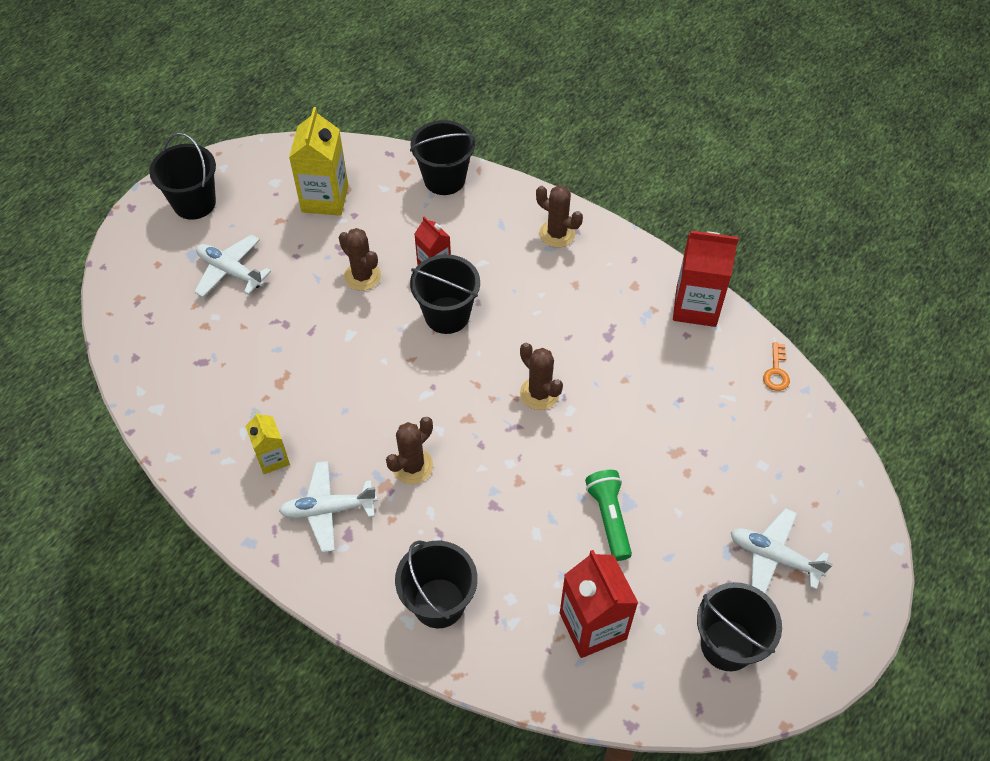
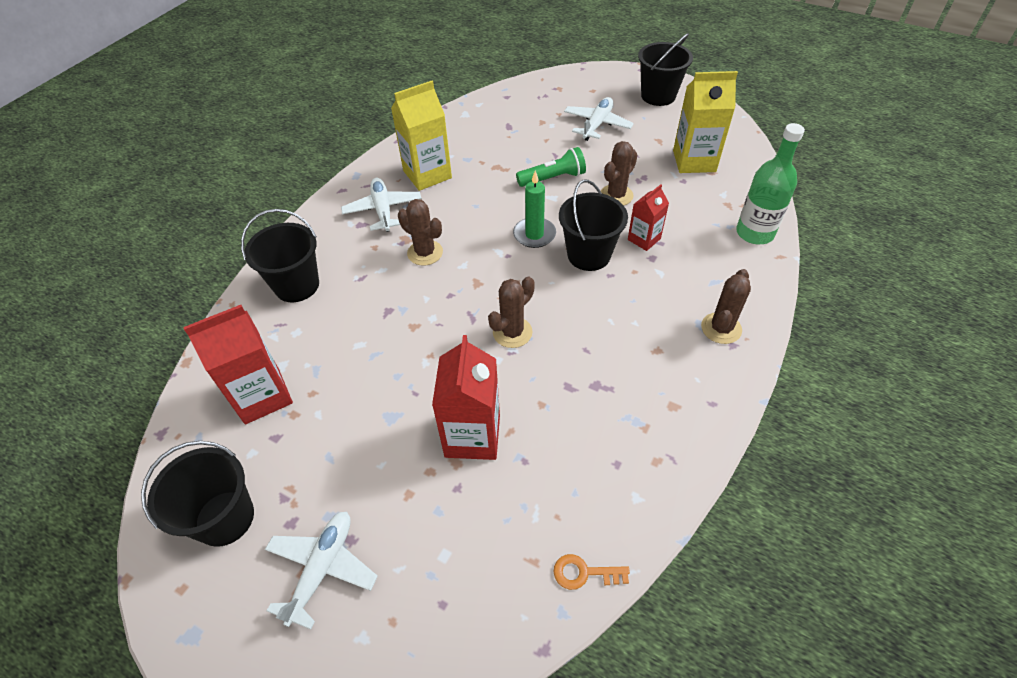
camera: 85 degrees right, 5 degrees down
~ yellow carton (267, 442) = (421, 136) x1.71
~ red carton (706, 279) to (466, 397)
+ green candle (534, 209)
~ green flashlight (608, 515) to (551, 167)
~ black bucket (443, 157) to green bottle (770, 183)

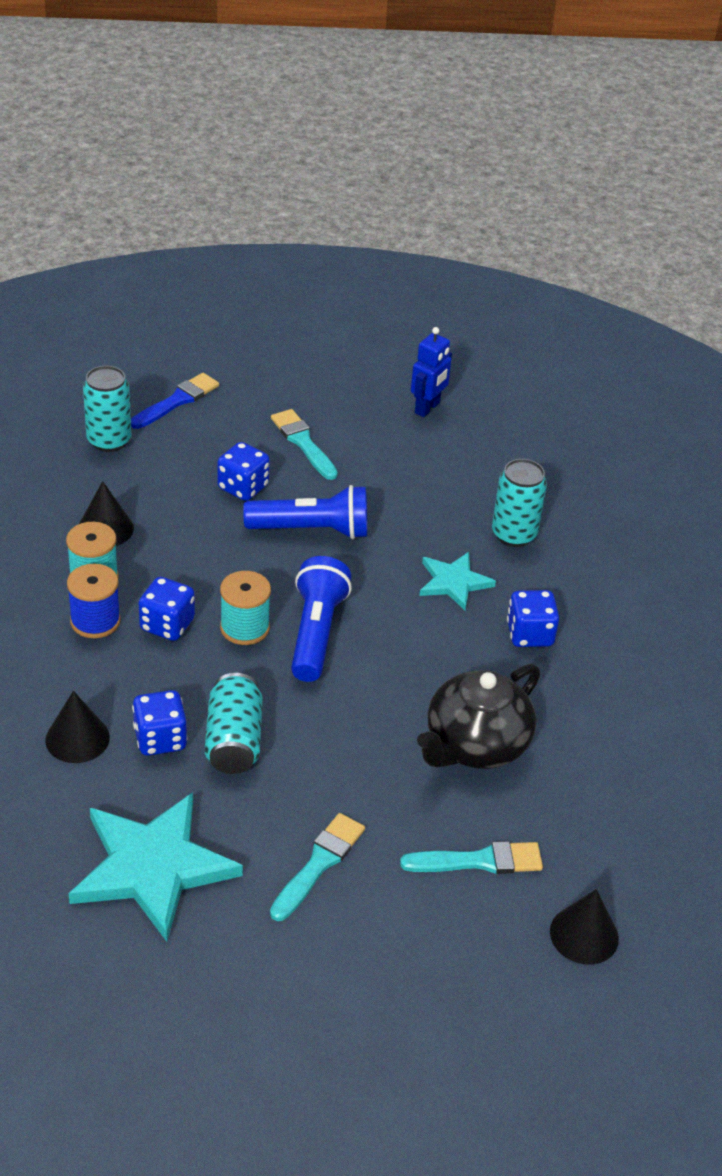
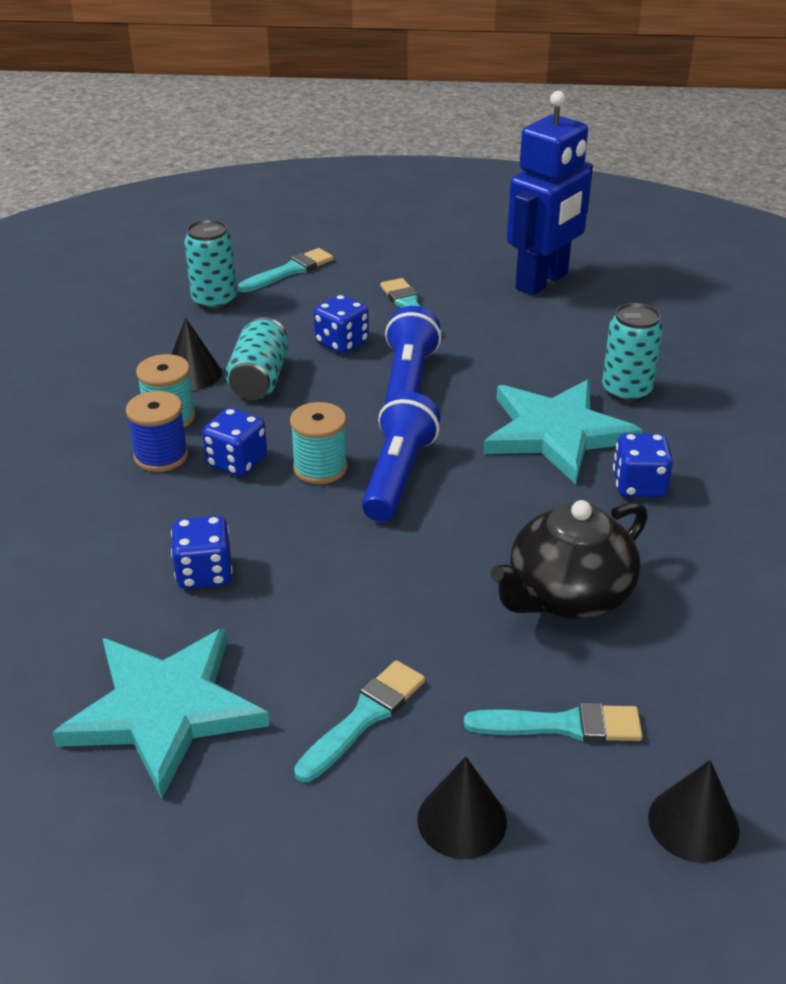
camera: 10 degrees right, 5 degrees down
~ turquoise can (234, 723) to (256, 358)
~ blue brush (175, 401) to turquoise brush (285, 270)
~ blue flashlight (305, 512) = (413, 355) 90 degrees counterclockwise
~ black cone (77, 727) to (462, 808)
~ turquoise star (457, 581) = (563, 432) x1.83
~ blue robot (431, 372) = (550, 193) x1.93

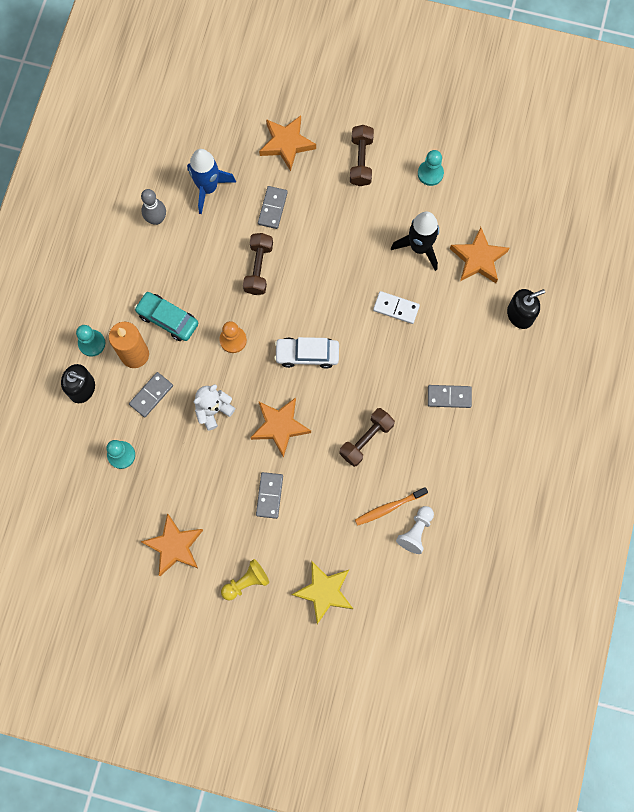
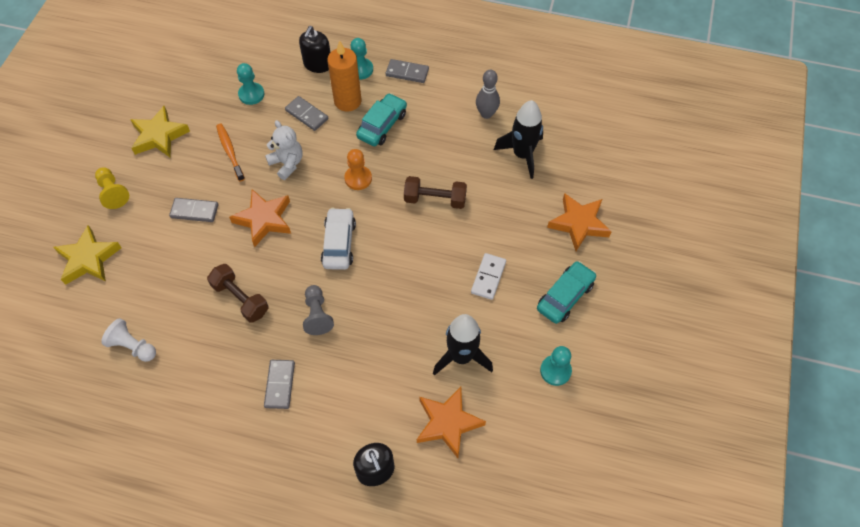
camera: 90 degrees right, 15 degrees down
~ orange star (172, 544) to yellow star (160, 131)
~ orange toothbrush (391, 506) to (230, 153)
+ grey pawn (318, 310)
~ grey domino (273, 207) to (407, 71)
~ white domino (396, 307) to (488, 276)
~ blue rocket (211, 181) to black rocket (518, 139)
~ brown dumbbell (362, 155) to turquoise car (566, 292)

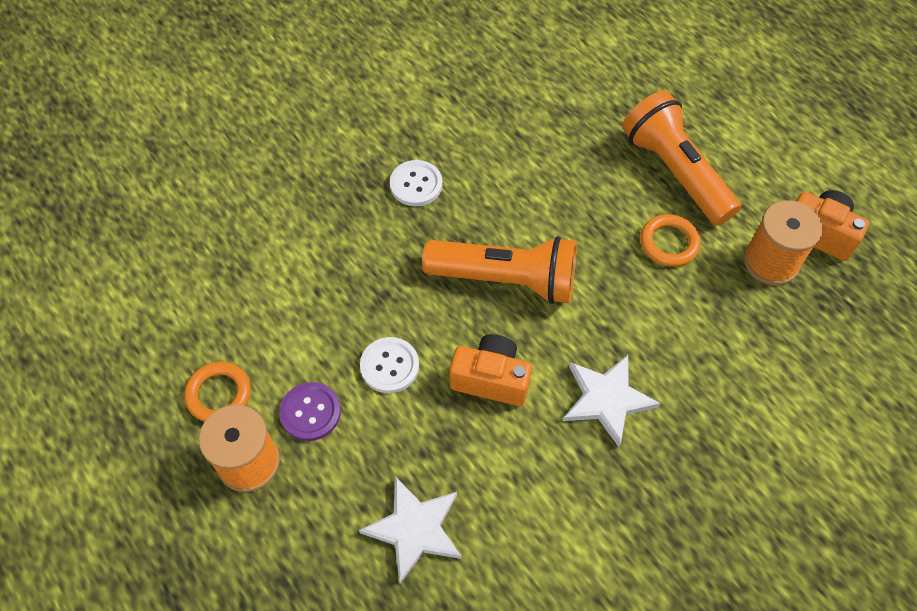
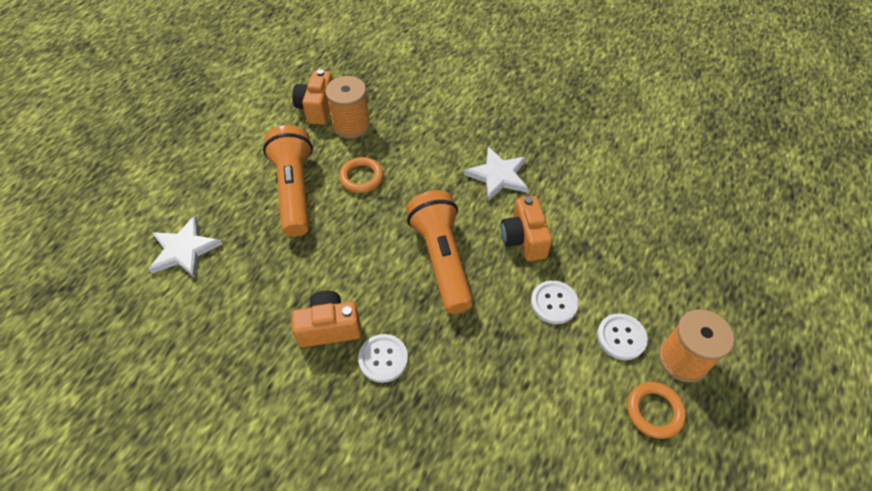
camera: 115 degrees left, 5 degrees down
~ white star (410, 530) to (185, 247)
~ orange flashlight (681, 158) = (288, 181) 135 degrees clockwise
+ orange camera (326, 319)
~ purple button (310, 411) to white button (622, 336)

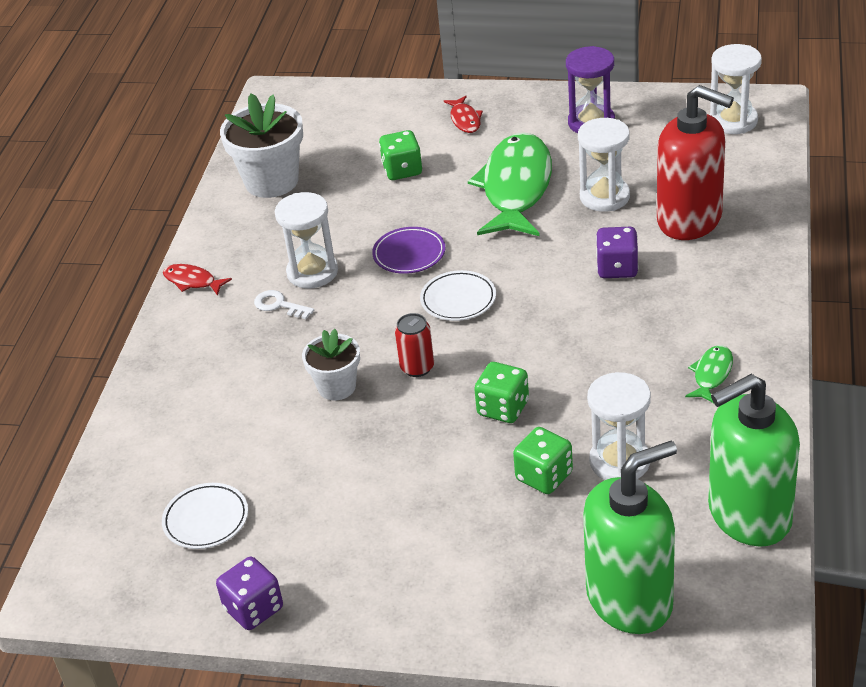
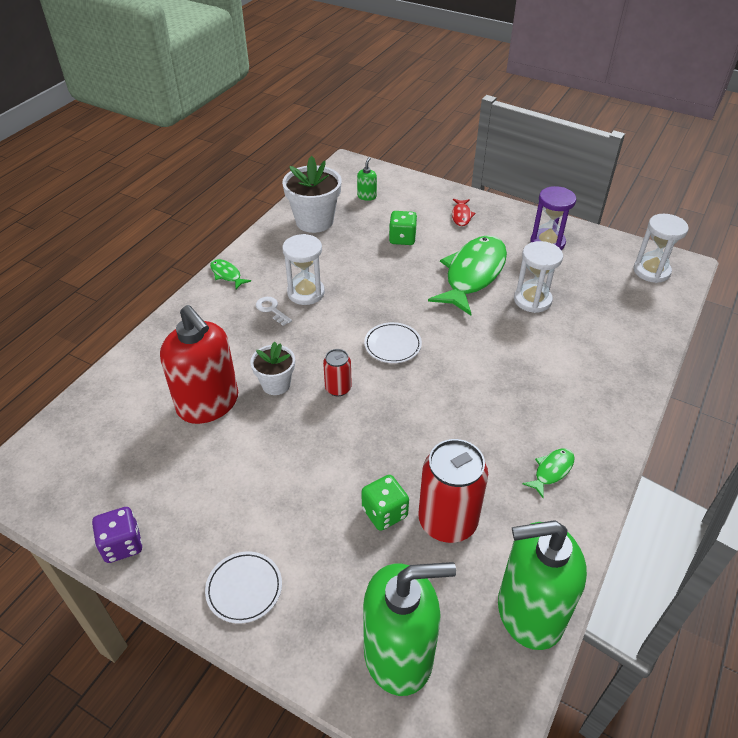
camera: 15 degrees right, 5 degrees up
~ red soap dispenser (695, 162) to (199, 364)
~ white plate (205, 516) to (243, 587)
~ red fish (197, 280) to green fish (230, 274)
+ green soap dispenser (367, 179)
~ white hourglass (619, 426) to red can (453, 491)
- purple plate (408, 250)
- green dice (501, 392)
- purple dice (617, 252)

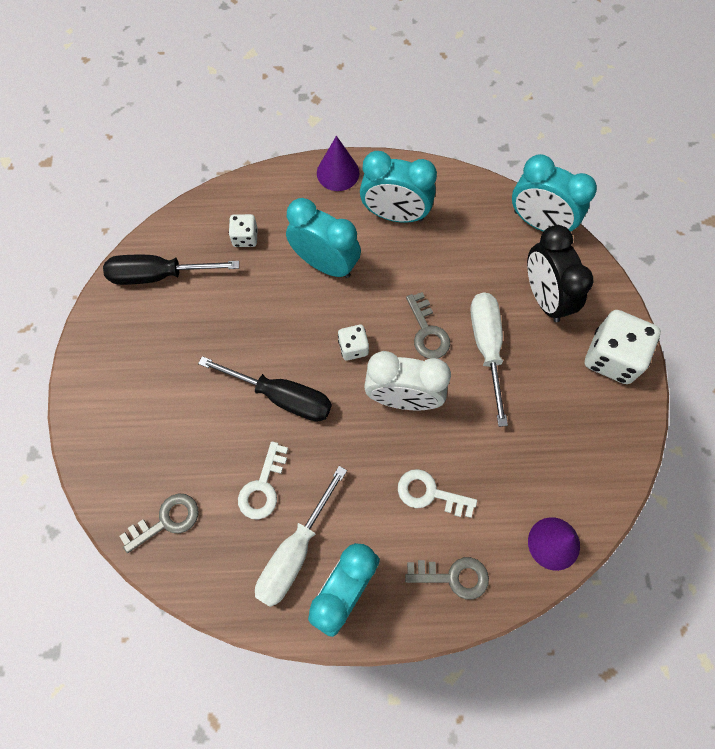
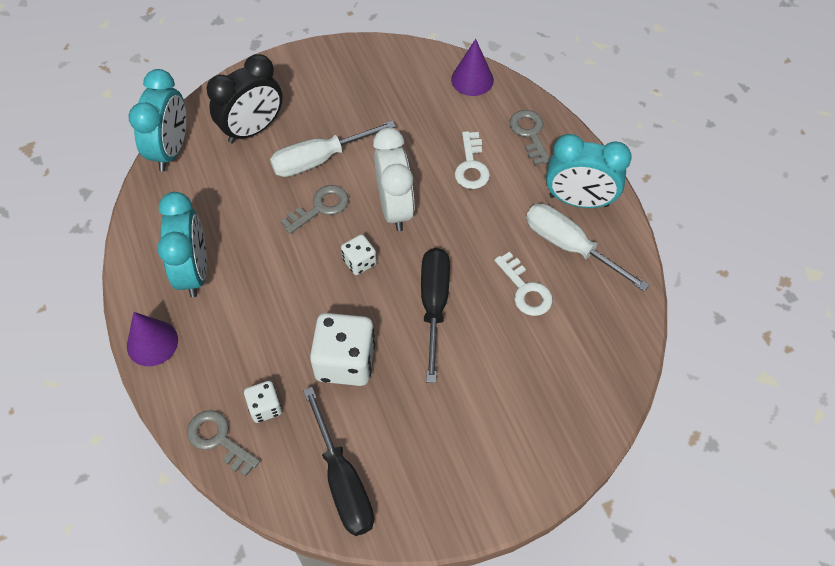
camera: 110 degrees left, 10 degrees down
~ grey key (158, 523) to (223, 443)
~ white dice (623, 347) to (342, 349)
~ white key (263, 480) = (523, 284) 60 degrees clockwise
~ white screwdriver (301, 536) = (588, 248) 150 degrees counterclockwise
- turquoise clock (323, 238)

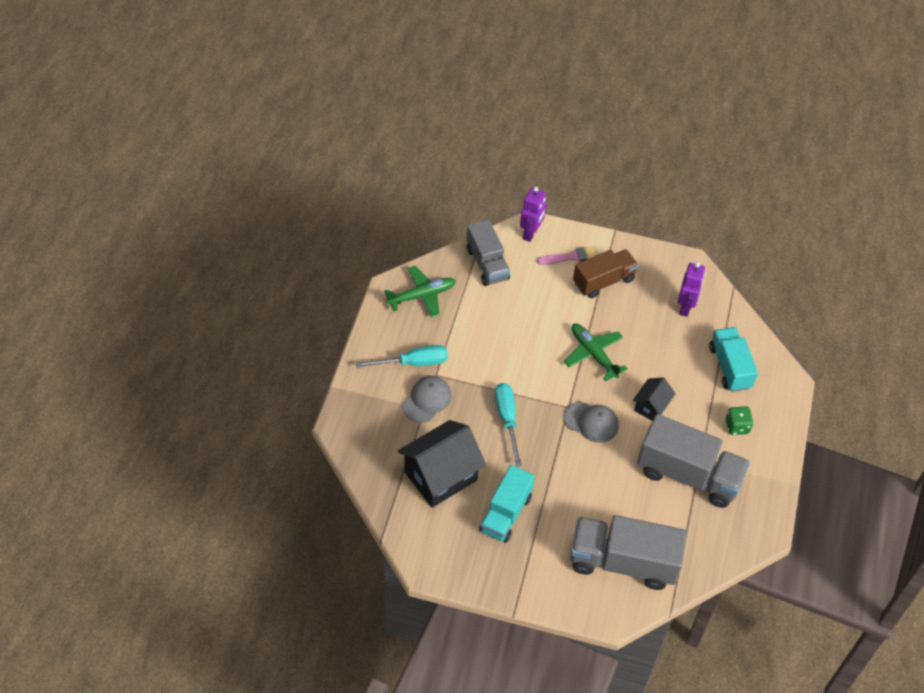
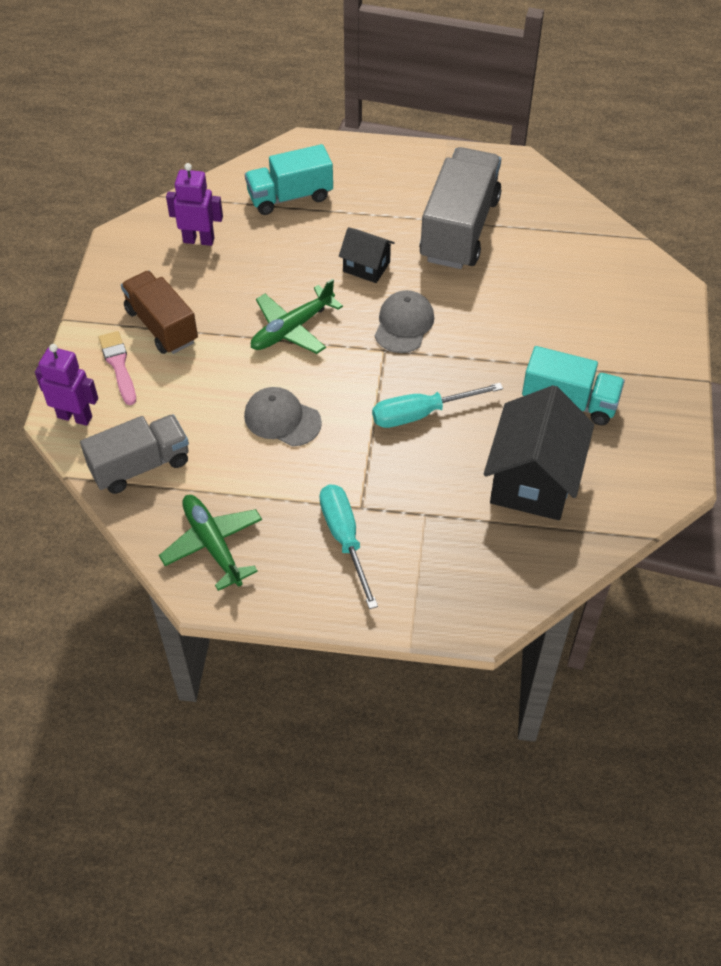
camera: 95 degrees left, 0 degrees up
~ grey cap (427, 399) to (283, 416)
~ black house (442, 464) = (539, 452) 60 degrees clockwise
- grey truck (629, 552)
- green dice (740, 420)

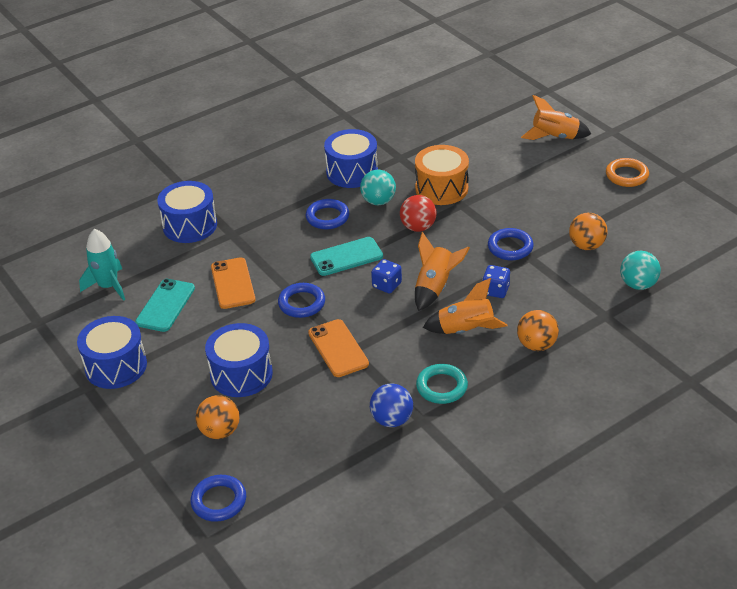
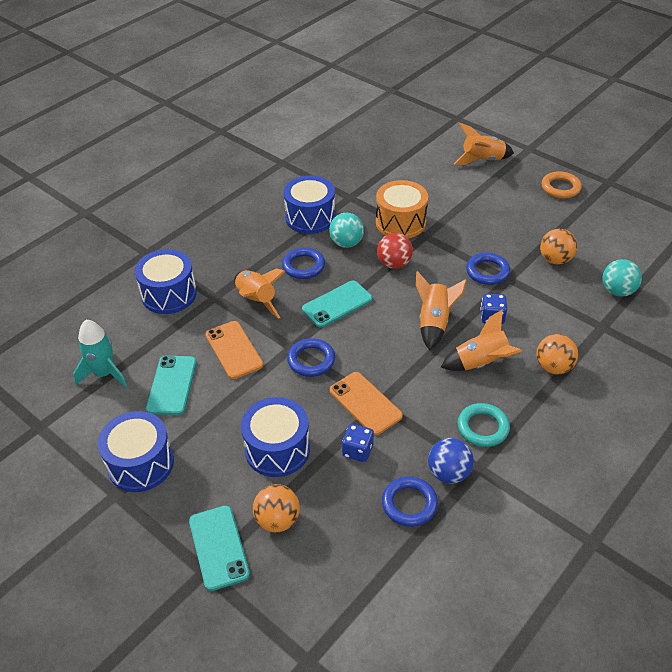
camera: 15 degrees left, 5 degrees up
+ turquoise phone (219, 548)
+ orange rocket (259, 294)
~ blue dice (386, 276) to (358, 443)
~ blue ring (218, 498) to (410, 501)

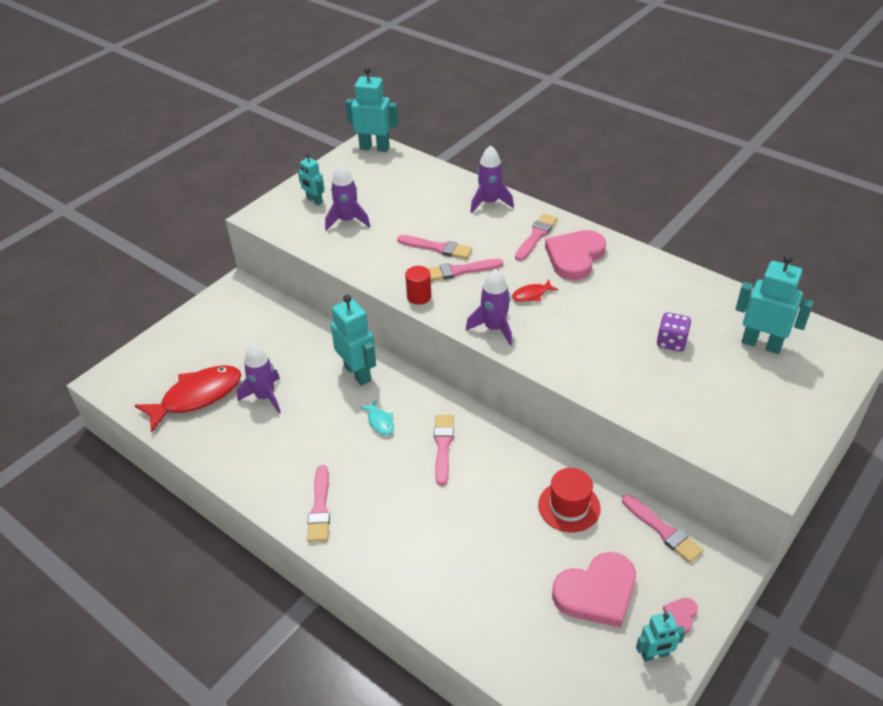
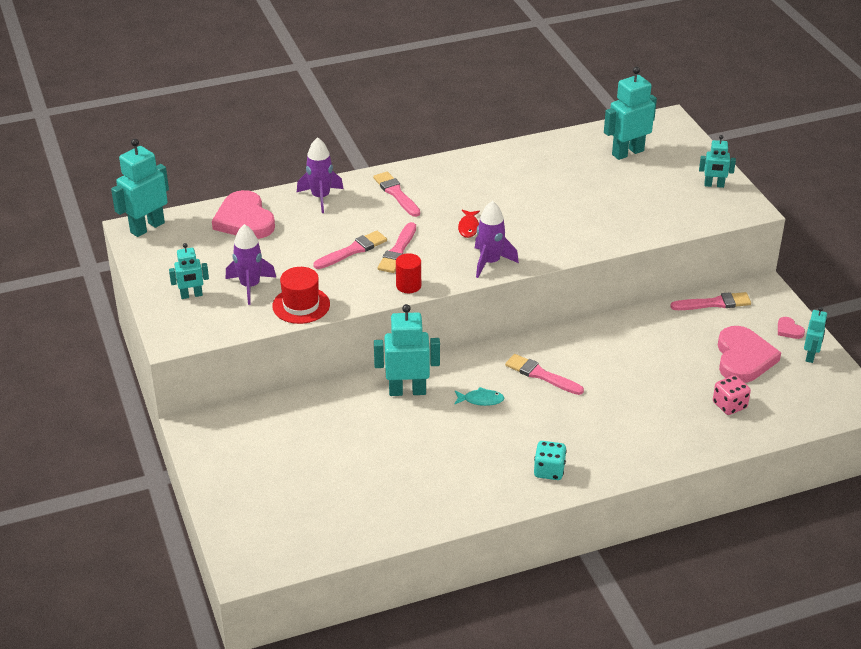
camera: 60 degrees left, 5 degrees down
~ pink heart (575, 255) to (243, 214)
~ red hat (569, 500) to (301, 295)
~ pink brush (318, 503) to turquoise dice (550, 460)
+ turquoise robot (717, 161)
+ pink dice (732, 395)
- red fish (188, 399)
- purple rocket (259, 378)
- purple dice (674, 331)

